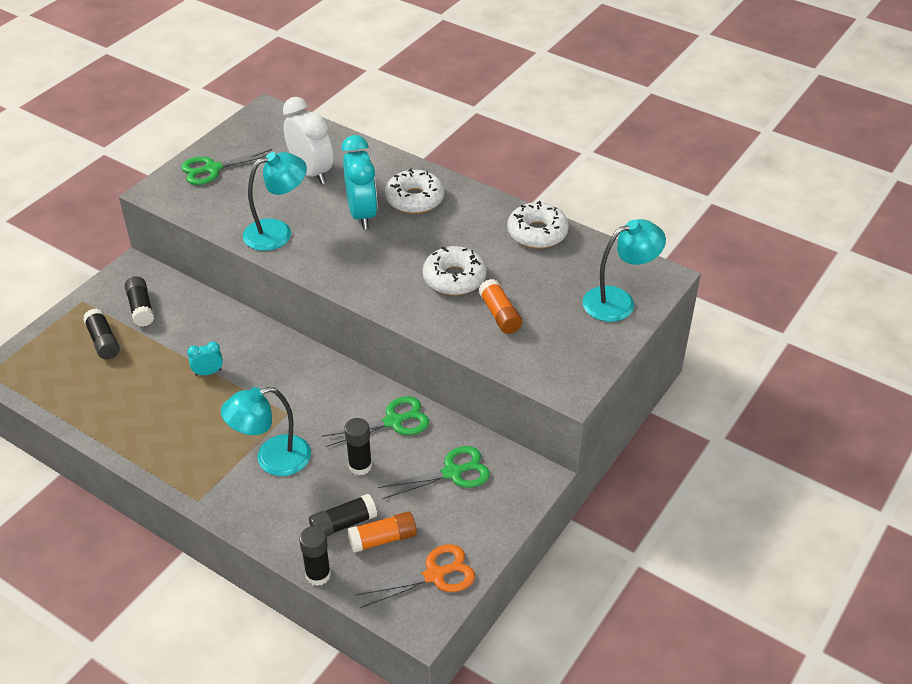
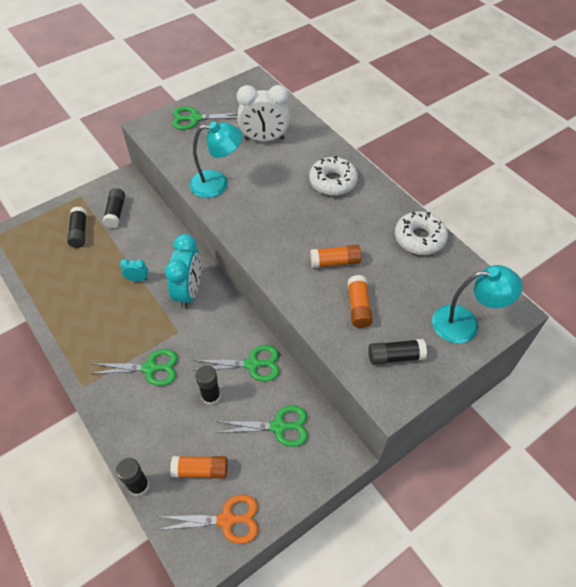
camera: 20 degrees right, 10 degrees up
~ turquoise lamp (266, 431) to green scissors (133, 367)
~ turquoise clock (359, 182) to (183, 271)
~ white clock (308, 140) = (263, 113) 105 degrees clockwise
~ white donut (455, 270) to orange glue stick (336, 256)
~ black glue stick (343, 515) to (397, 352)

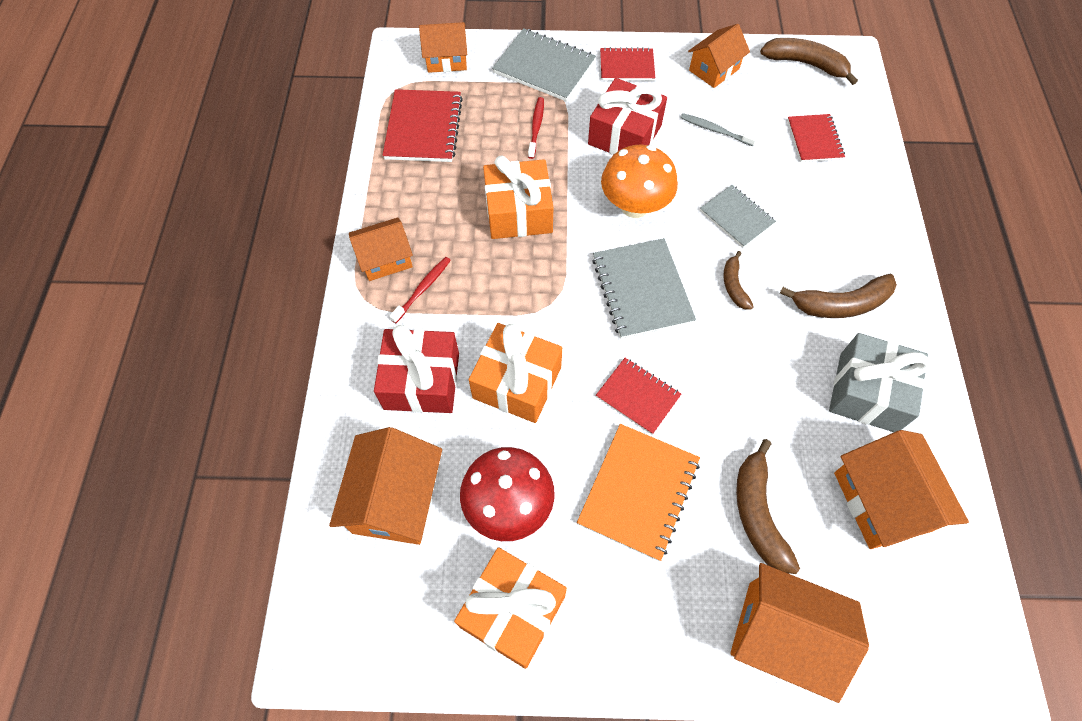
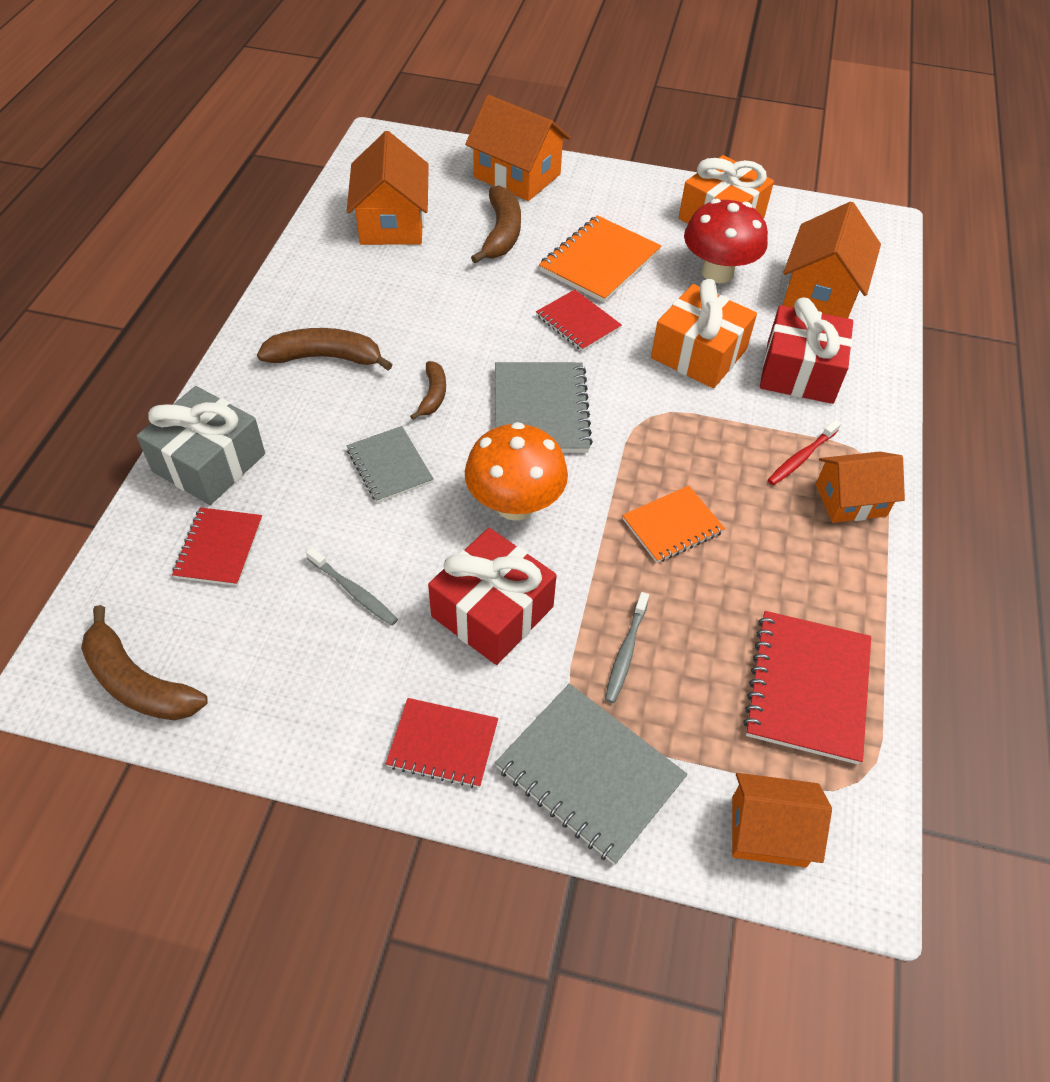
camera: 170 degrees left, 10 degrees down
~ grey gift (880, 382) to (201, 445)
~ red toothbrush (536, 128) to grey toothbrush (627, 647)
~ orange gift (518, 197) to orange notebook (673, 524)
- orange house (719, 56)

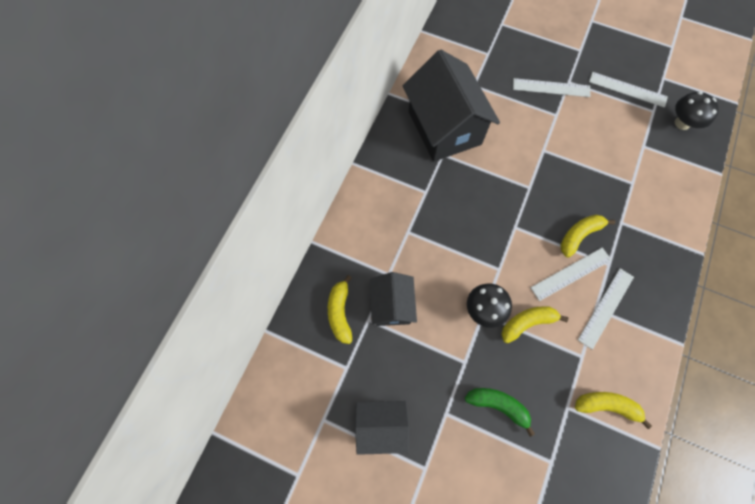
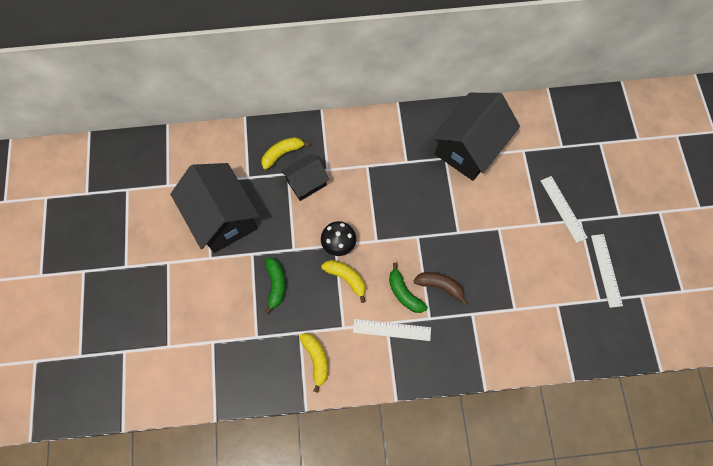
camera: 60 degrees right, 0 degrees up
~ black house (382, 428) = (215, 208) x1.81
~ white ruler (571, 274) to green banana (408, 288)
~ yellow banana (588, 236) to brown banana (441, 289)
- black mushroom (697, 110)

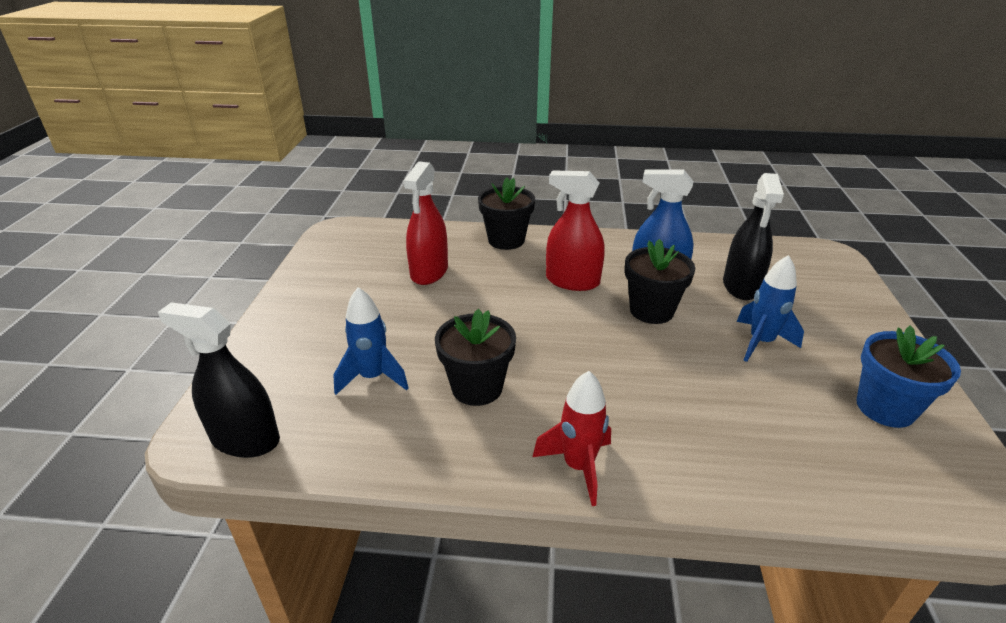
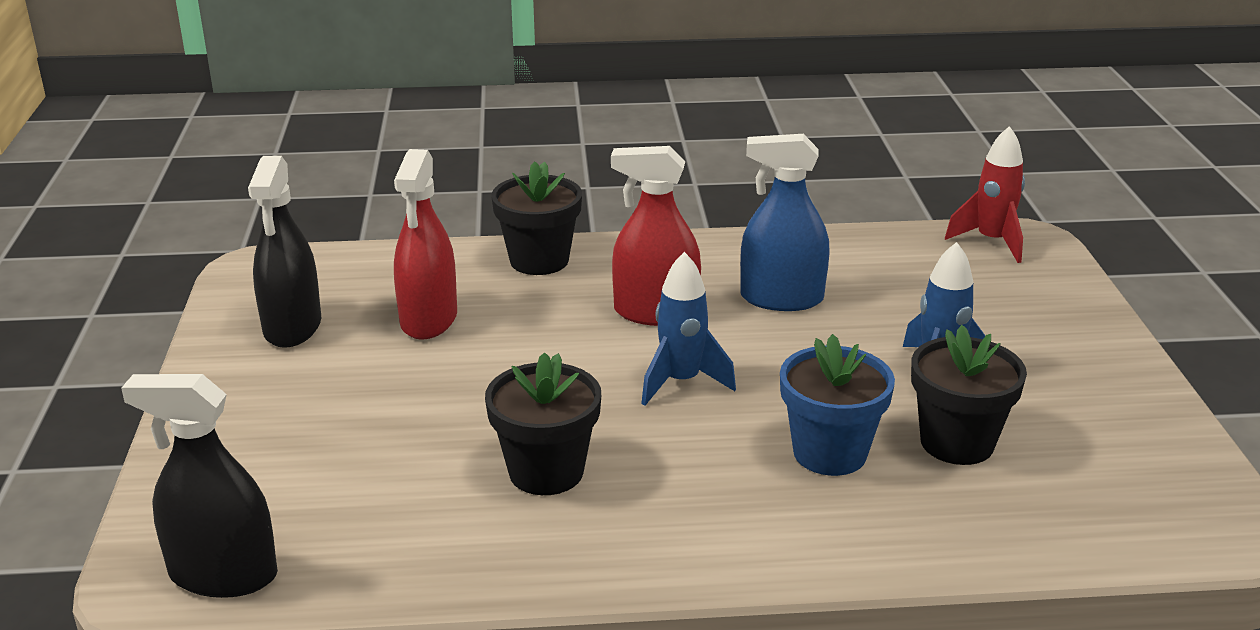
camera: 10 degrees left, 5 degrees down
~ black spray bottle (753, 236) to (284, 252)
~ blue rocket (371, 341) to (688, 329)
~ blue flower pot (908, 376) to (837, 405)
~ black flower pot (660, 281) to (969, 395)
~ red rocket (572, 438) to (985, 194)

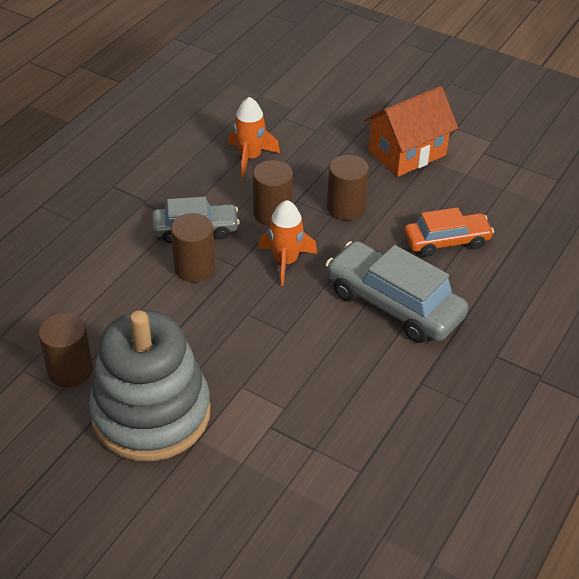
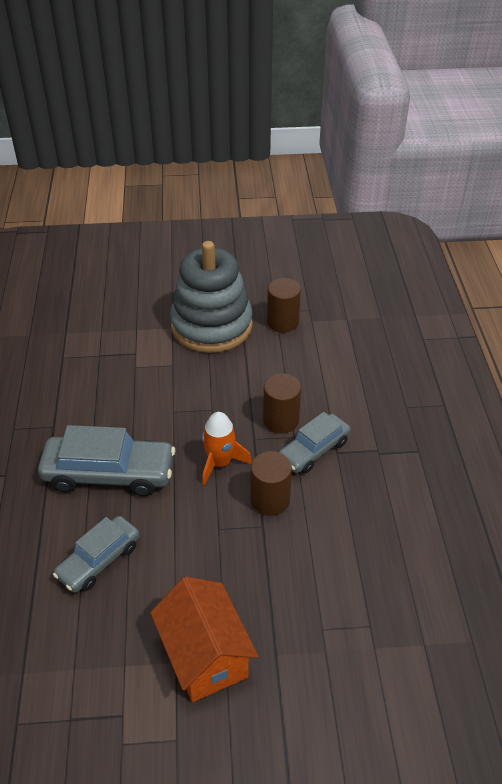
camera: 145 degrees right, 0 degrees up
~ orange car (449, 232) to grey car (96, 554)
~ orange house (411, 131) = (204, 639) 45 degrees counterclockwise
- orange rocket (254, 137)
- brown cylinder (348, 187)

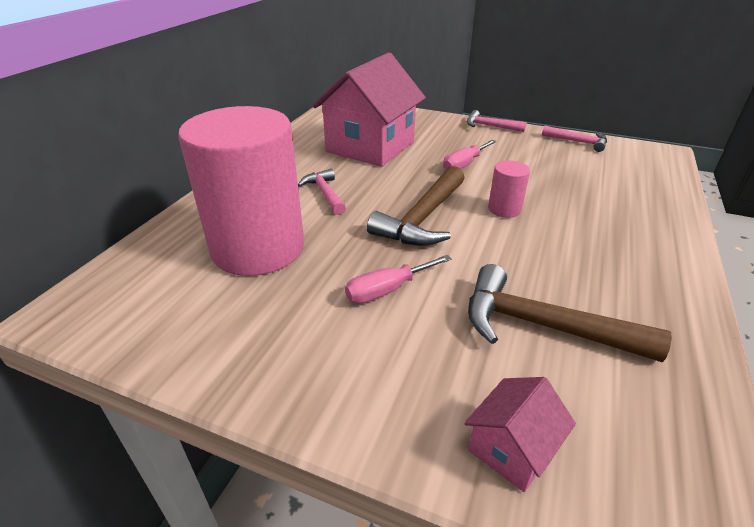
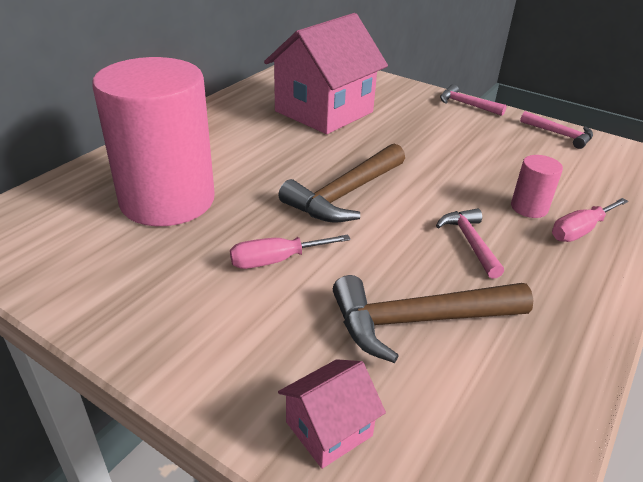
camera: 10 degrees right, 0 degrees up
~ brown hammer (570, 313) = (433, 319) 45 degrees counterclockwise
~ pink hammer (322, 192) to (470, 243)
~ pink cylinder (509, 189) to (537, 186)
~ pink screwdriver (470, 155) to (590, 220)

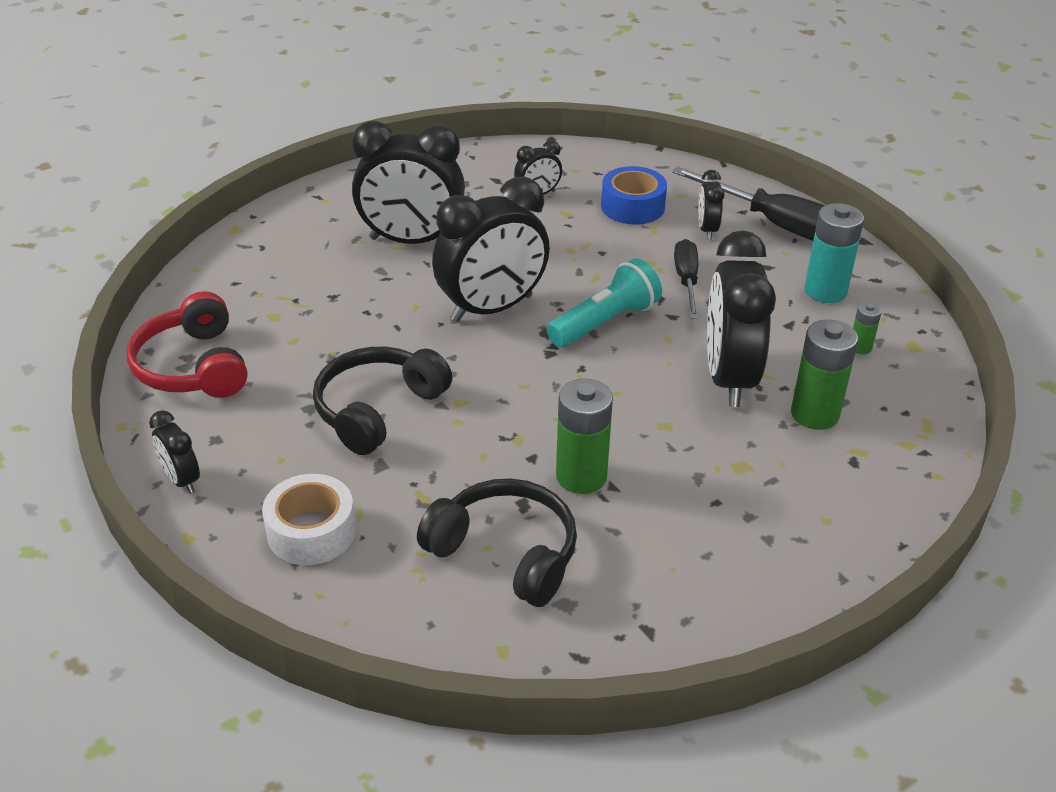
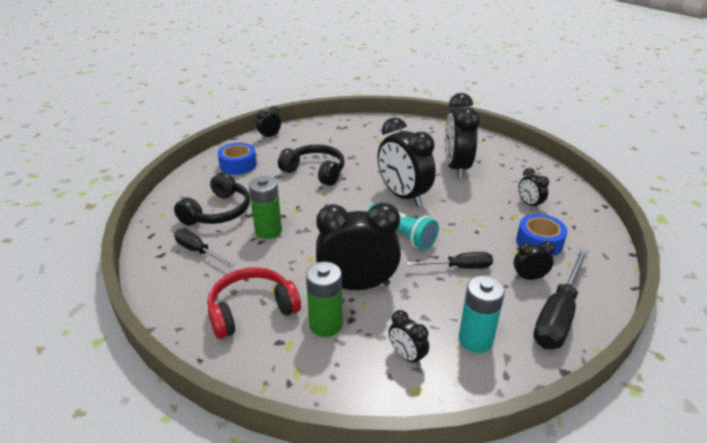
camera: 85 degrees right, 5 degrees down
+ black screwdriver (204, 248)
~ red headphones (187, 344) to (254, 303)
~ white tape (309, 519) to blue tape (237, 159)
~ green battery (867, 328) to black clock (409, 338)

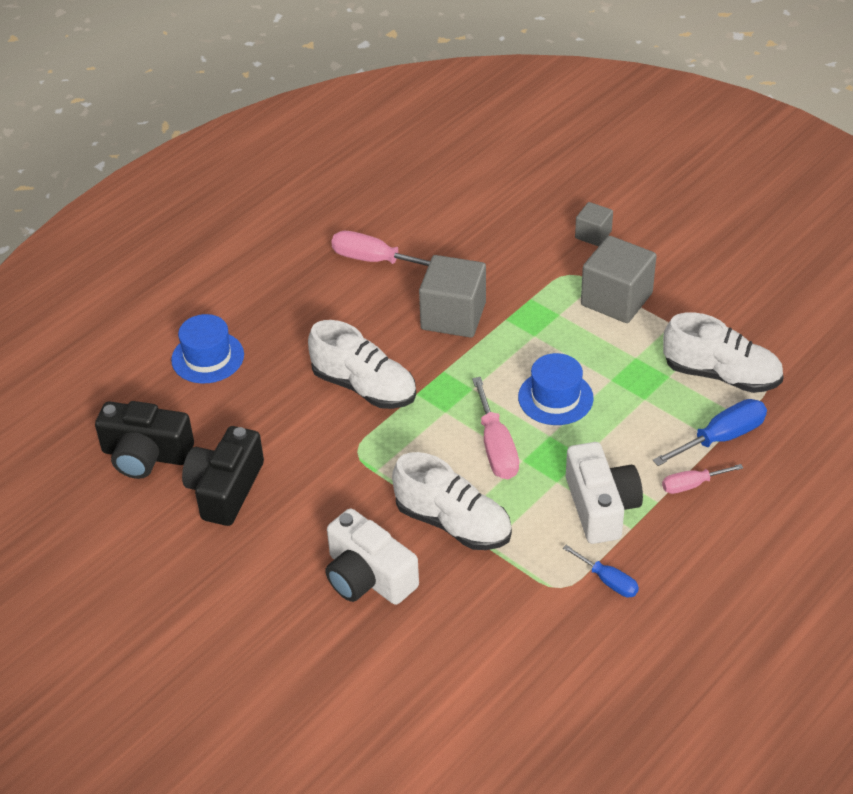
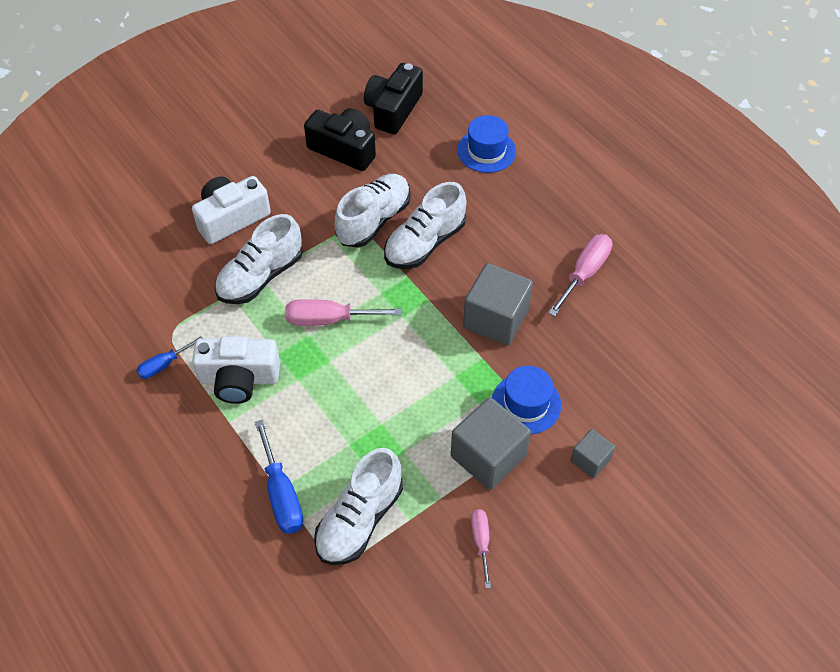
camera: 100 degrees right, 10 degrees up
+ white shoe (372, 211)
~ pink screwdriver (702, 479) to (481, 548)
~ blue hat (556, 389) to (526, 400)

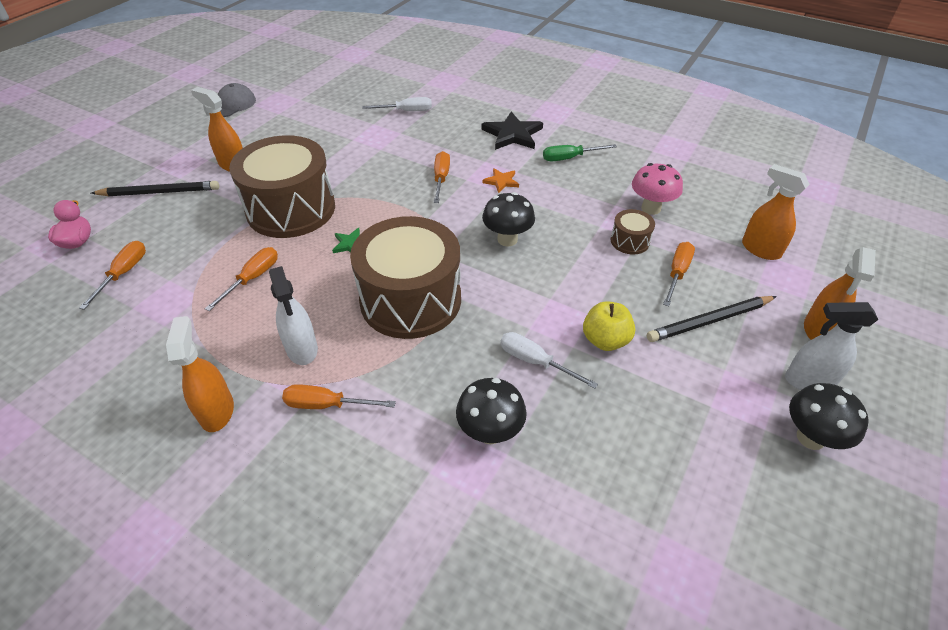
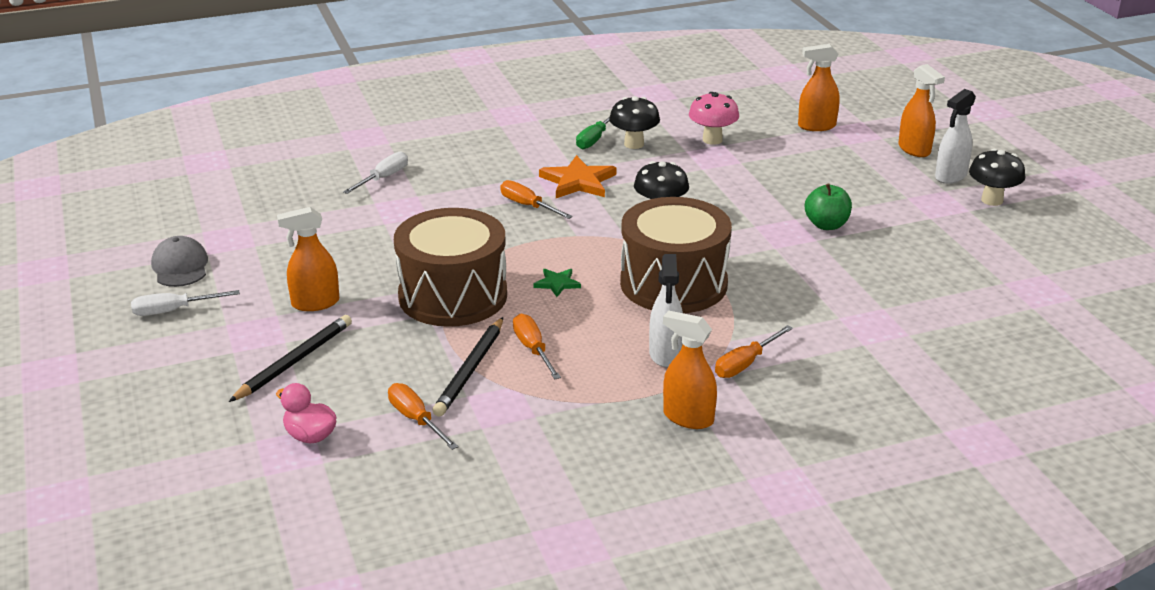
camera: 50 degrees left, 15 degrees down
~ white screwdriver (549, 360) to (185, 303)
~ black pencil (712, 319) to (467, 366)
~ orange star (501, 180) = (577, 176) x1.86
~ black mushroom (491, 411) to (634, 122)
~ white spray bottle (293, 315) = (666, 310) 75 degrees clockwise
~ yellow apple (609, 326) to green apple (828, 207)
- black star (512, 131)
- brown drum (632, 231)
- orange screwdriver (679, 274)

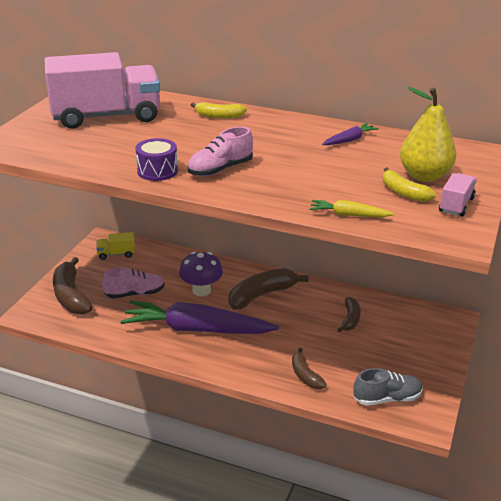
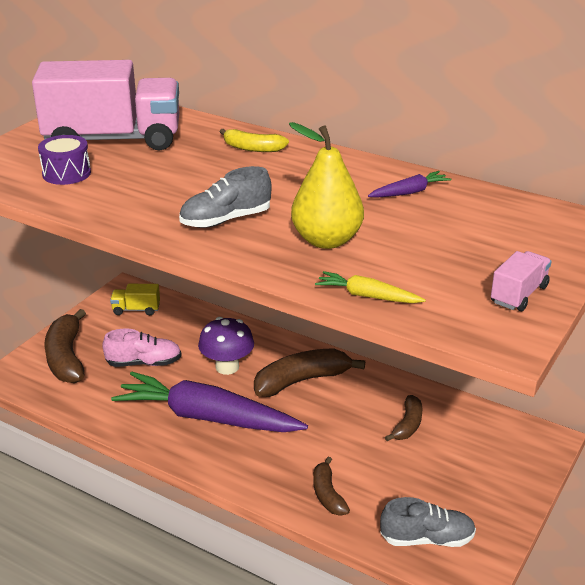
camera: 10 degrees right, 0 degrees up
~ purple drum (156, 159) to (64, 160)
~ pink shoe (220, 151) to grey shoe (225, 197)
~ yellow pear (428, 134) to (326, 185)
- yellow banana (409, 185)

